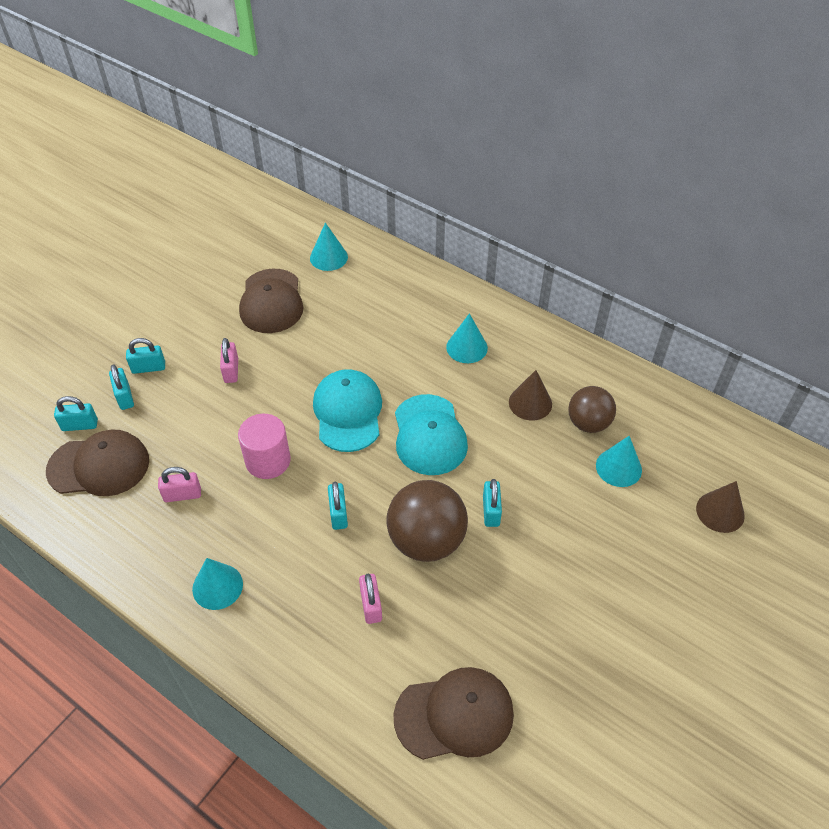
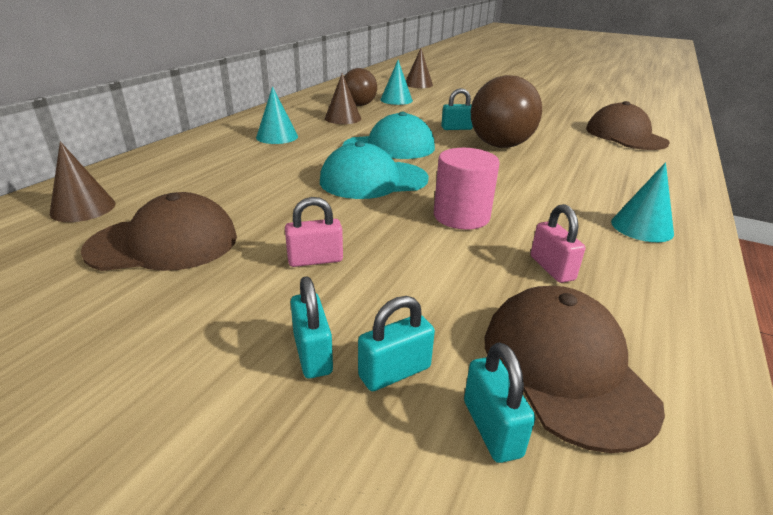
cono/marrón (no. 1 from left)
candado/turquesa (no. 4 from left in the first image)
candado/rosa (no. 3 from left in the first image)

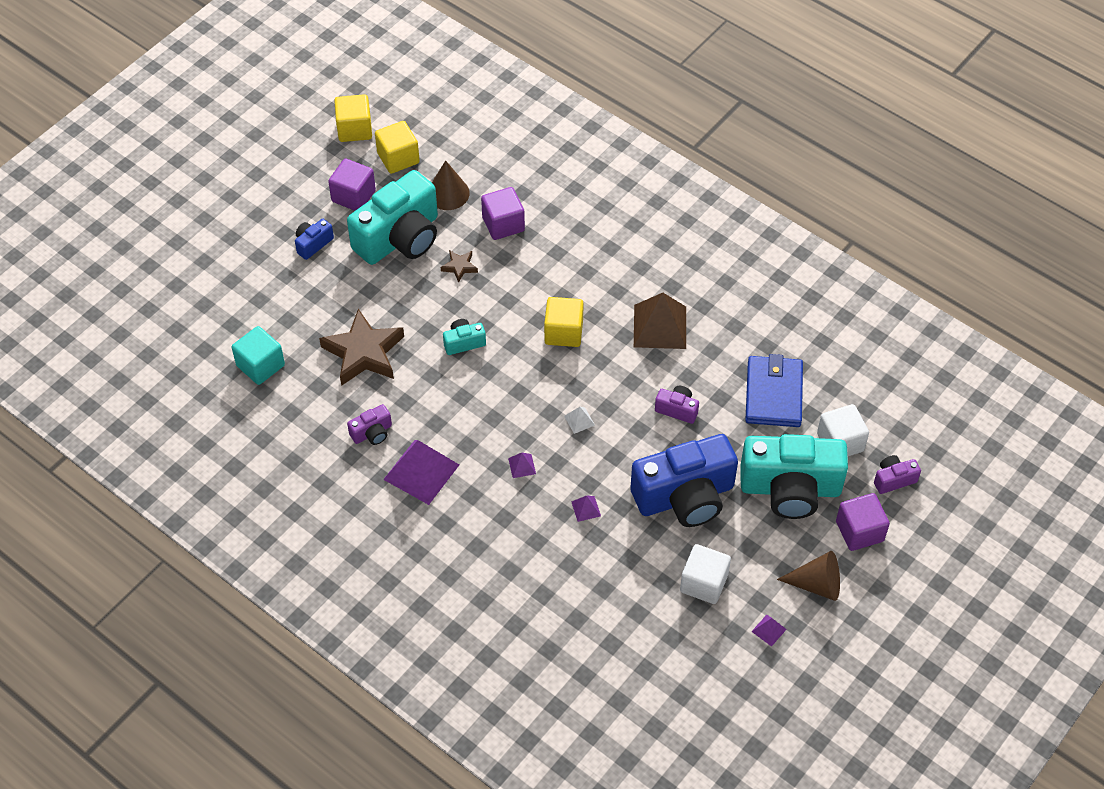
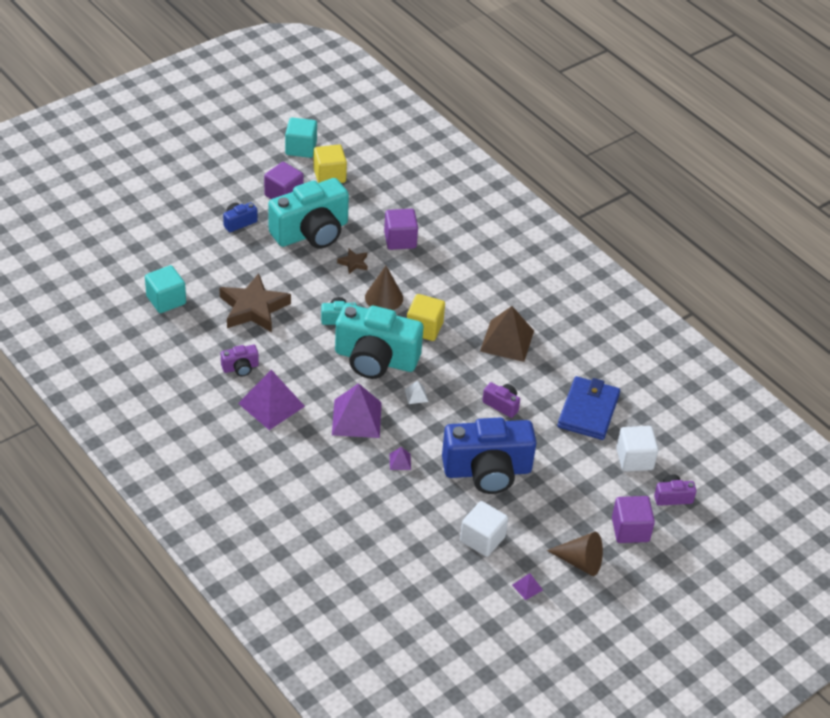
cubo/turquesa (no. 2 from left)
cono/marrón (no. 1 from left)
cámara/turquesa (no. 3 from left)
pirámide/morado (no. 2 from left)

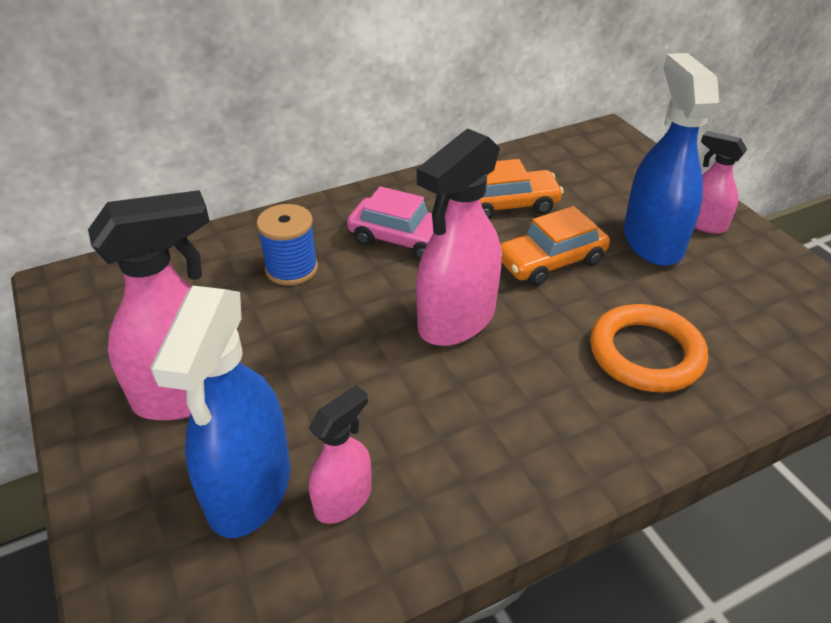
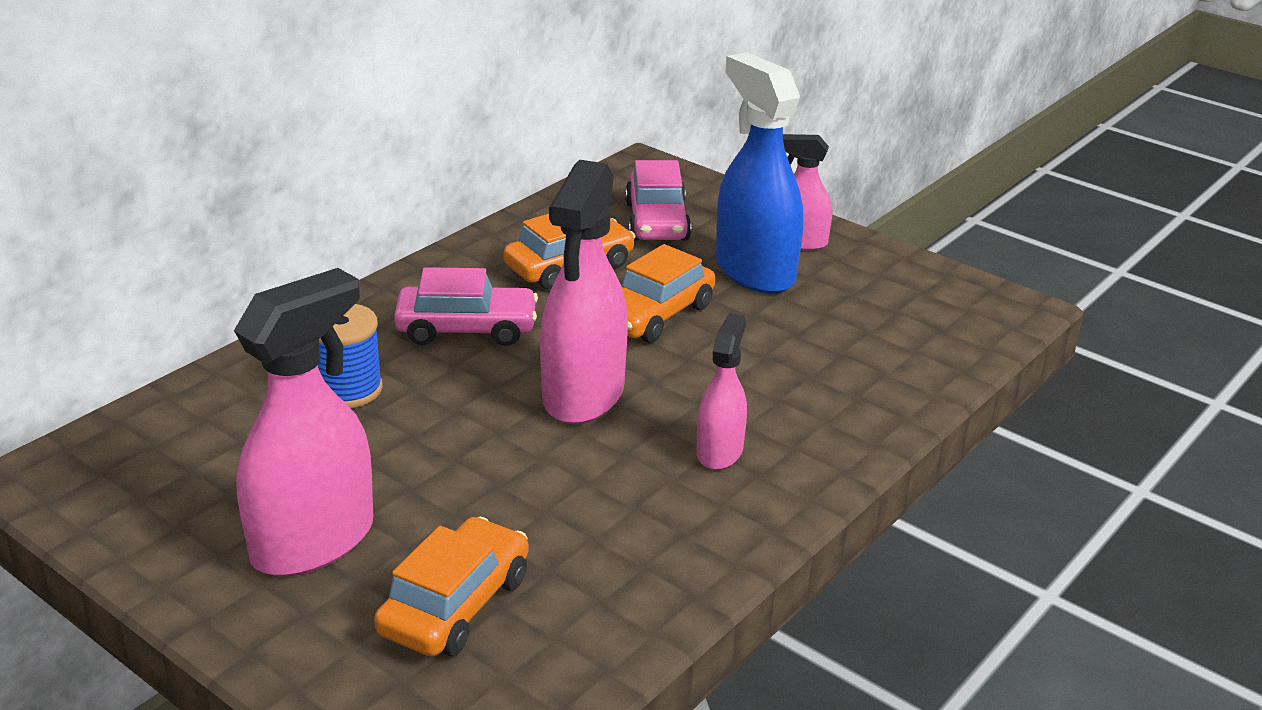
coche/naranja (no. 1 from left)
anillo/naranja
pulverizador/rosa (no. 3 from left)
coche/rosa (no. 2 from left)

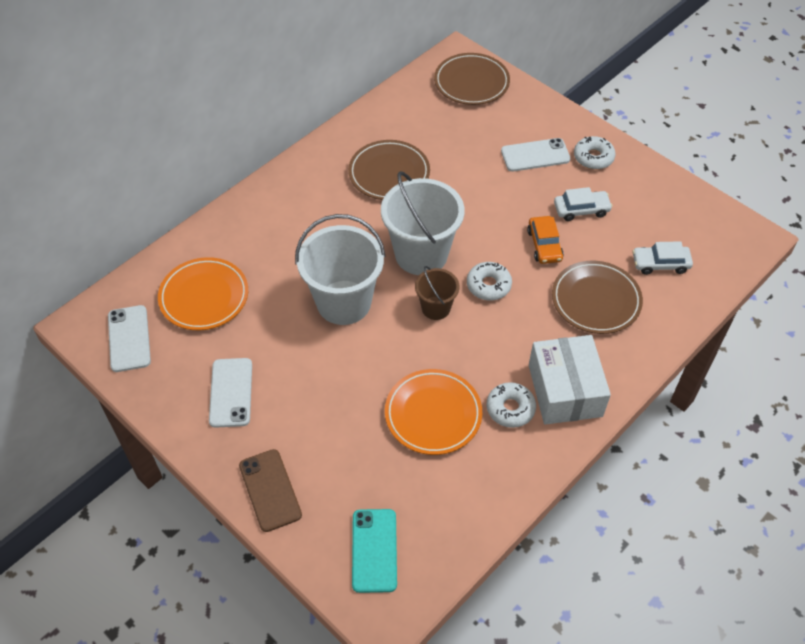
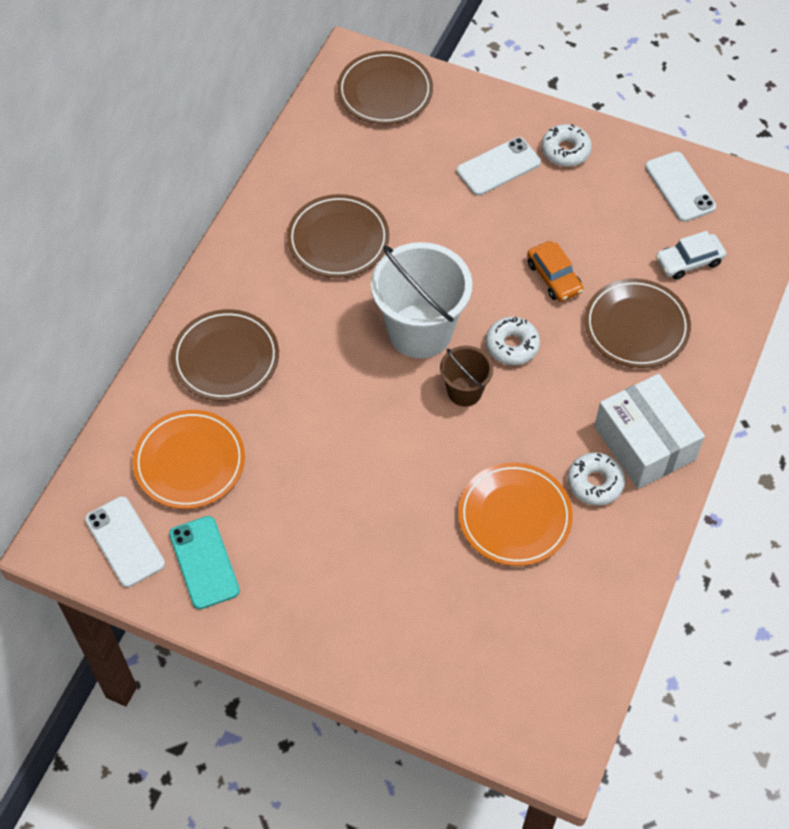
coche/blanco (no. 1 from left in the first image)
balde/blanco (no. 1 from left in the first image)
móvil/blanco (no. 3 from left)
móvil/marrón
móvil/turquesa
plato/marrón (no. 1 from left)

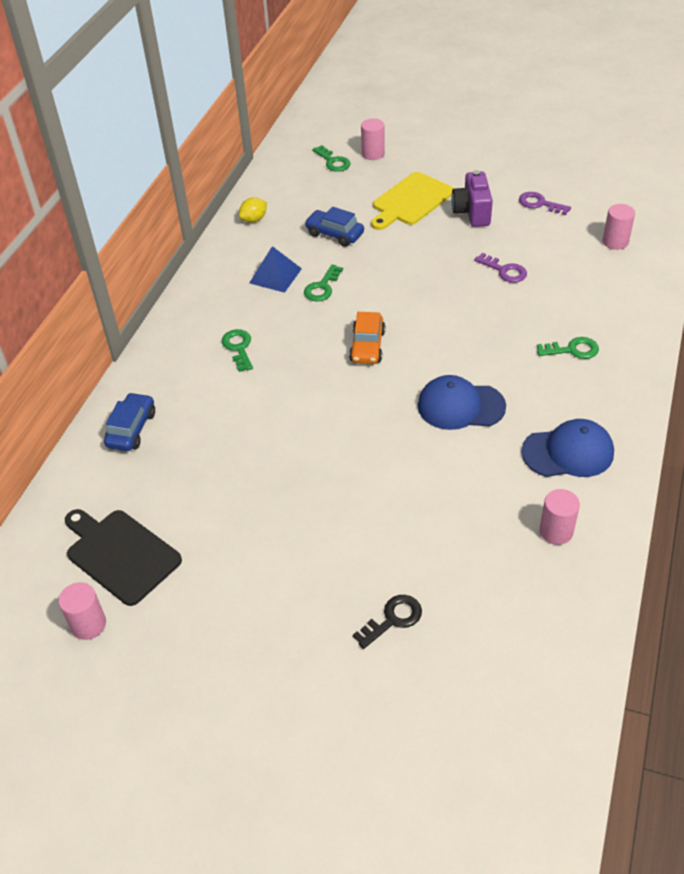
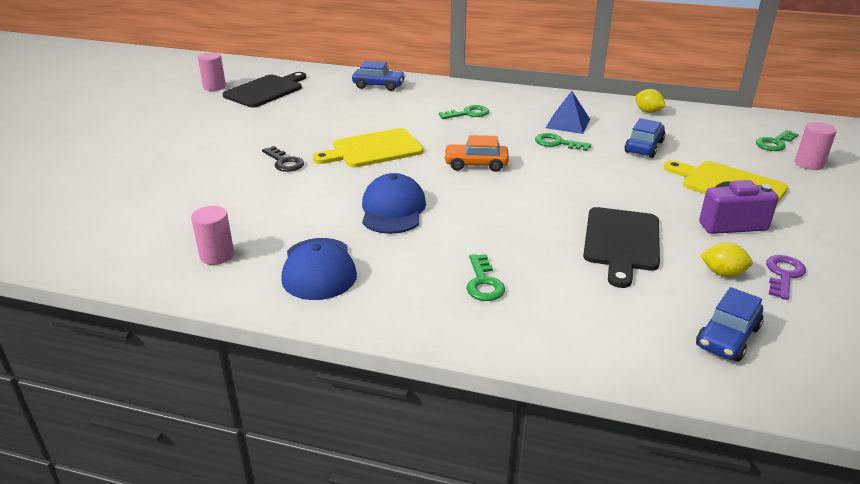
coche/azul (no. 3 from left)
tabla de cortar/negro (no. 2 from left)
llave/negro
tabla de cortar/amarillo (no. 1 from left)
limón/amarillo (no. 2 from left)

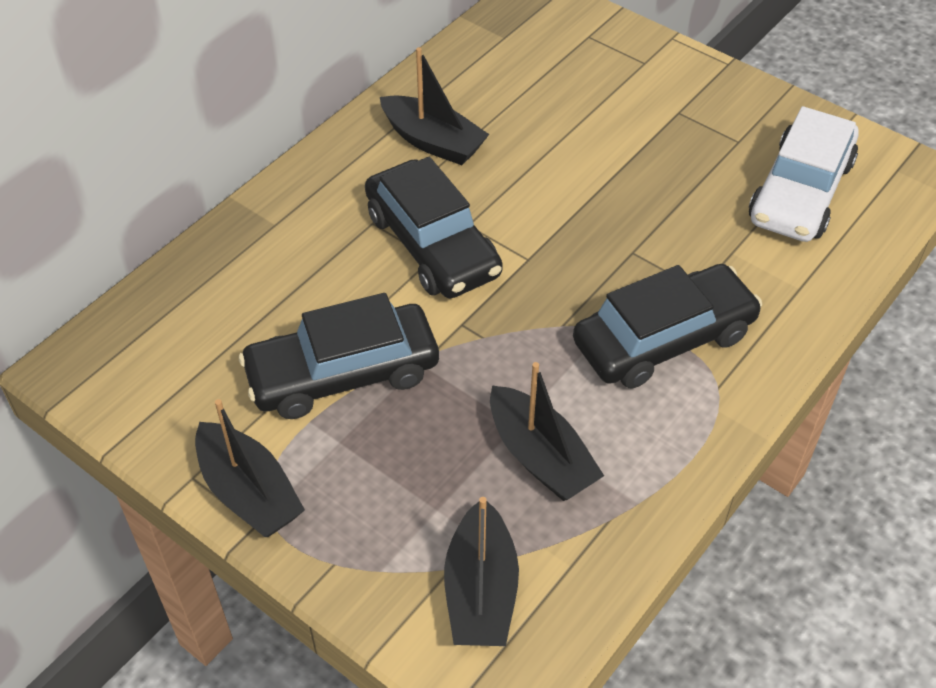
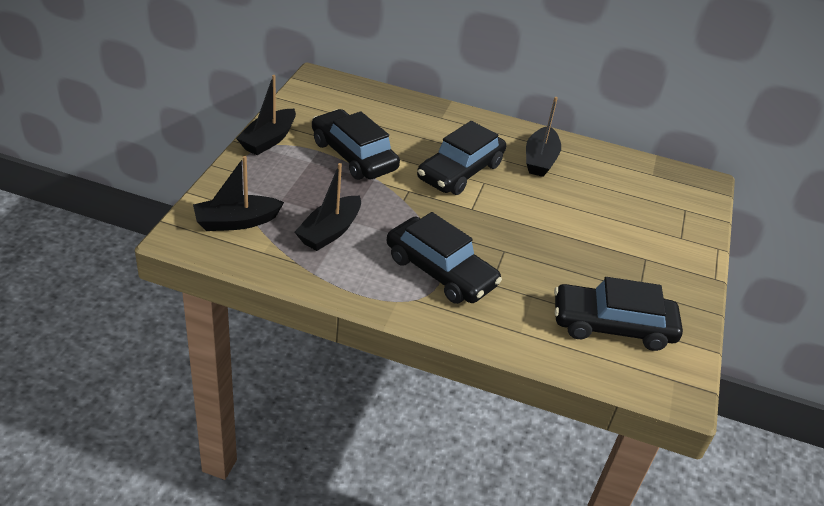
coche/negro (no. 4 from left)

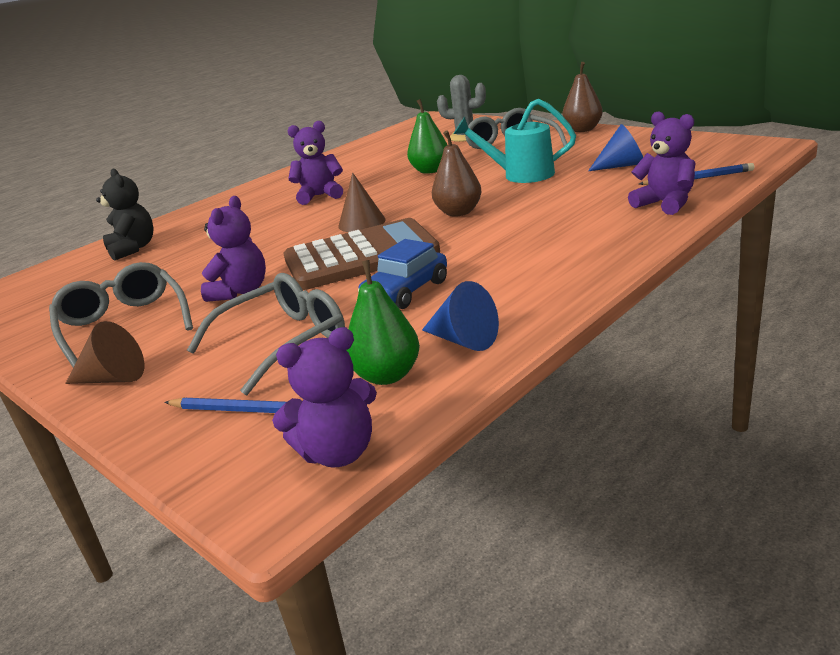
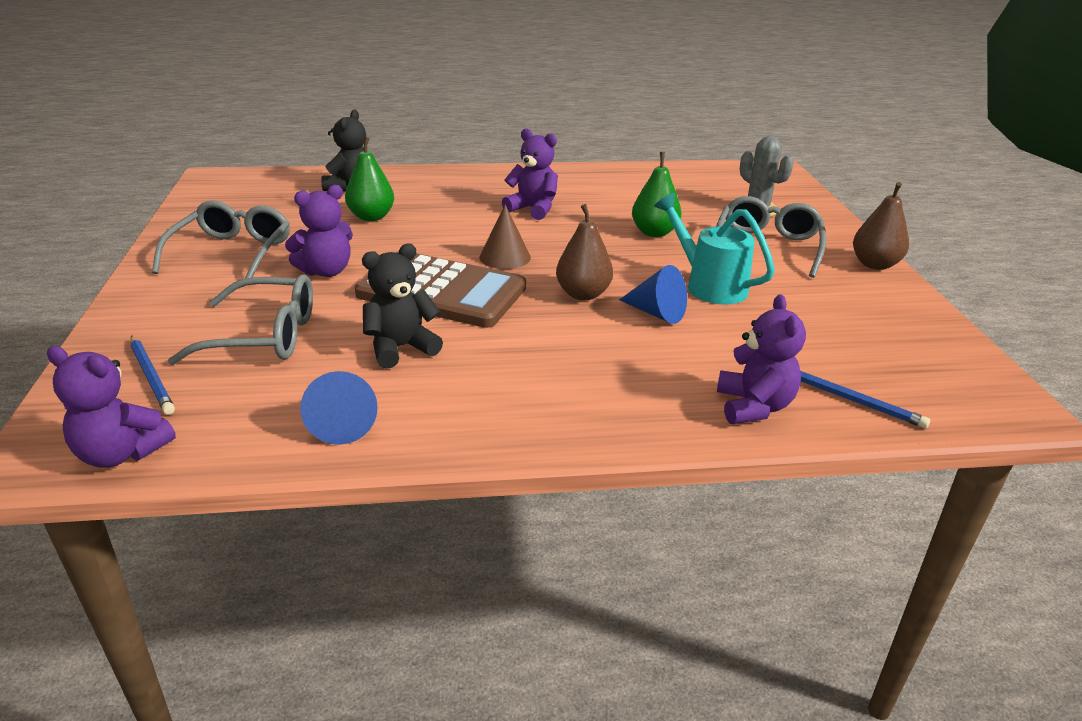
cono/azul (no. 2 from left)
osito/negro (no. 2 from left)
pera/verde (no. 1 from left)
cono/marrón (no. 1 from left in the first image)

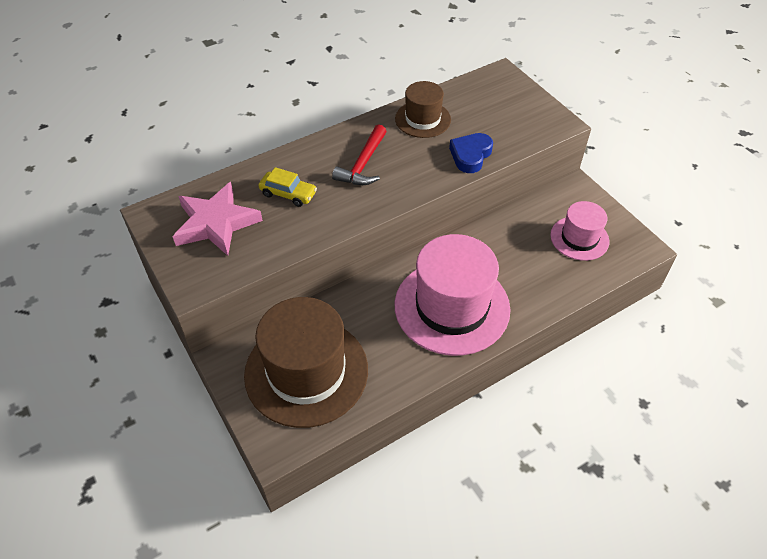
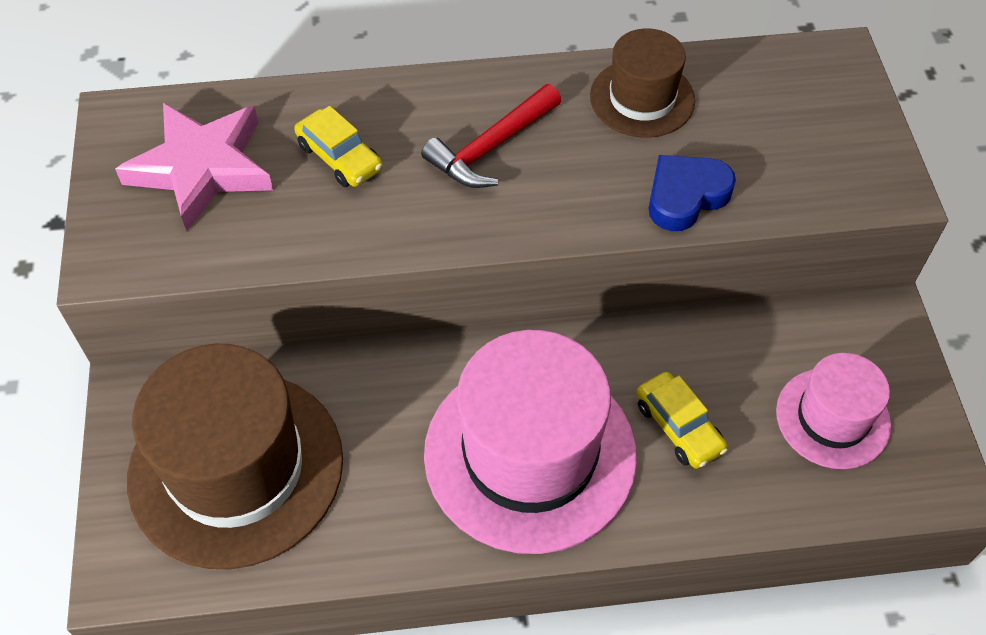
coche/amarillo (no. 2 from left)

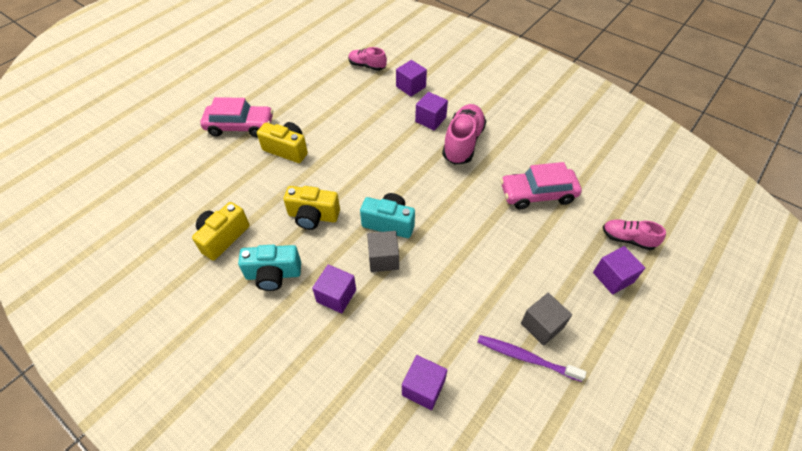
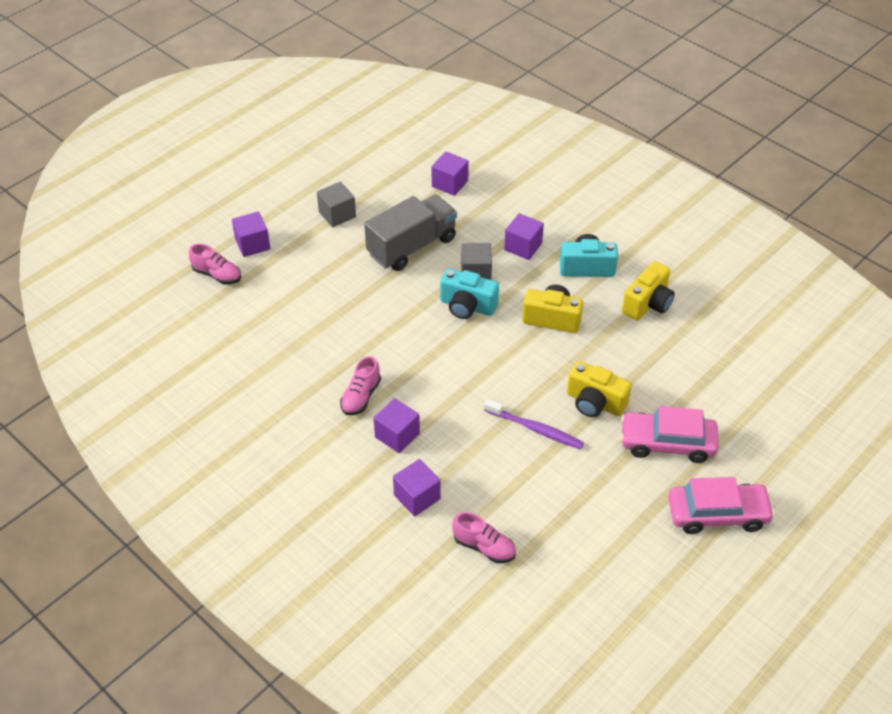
zapato/rosa (no. 2 from left)
coche/rosa (no. 2 from left)
cepillo de dientes/morado
camión/gris

